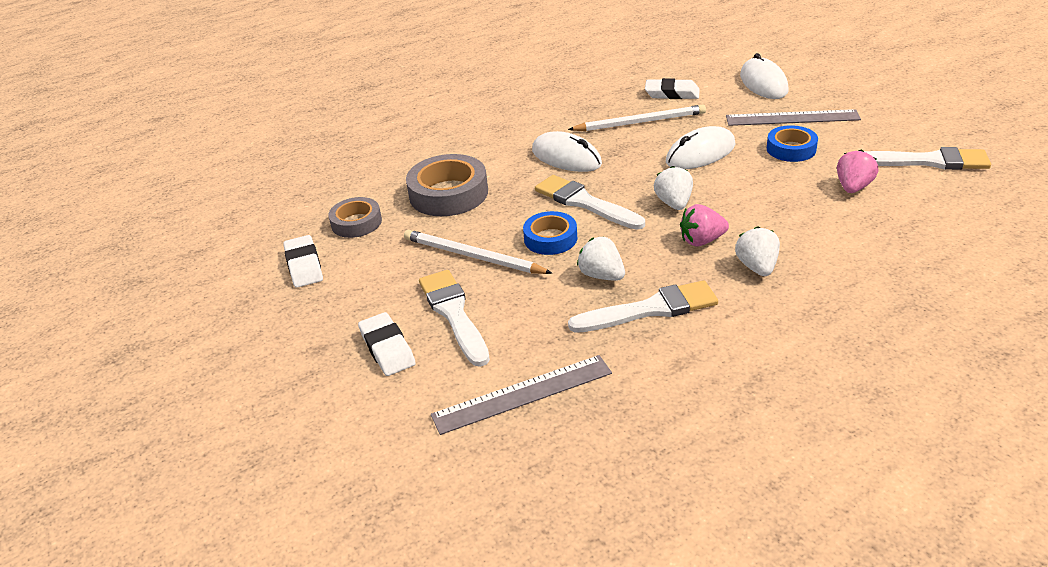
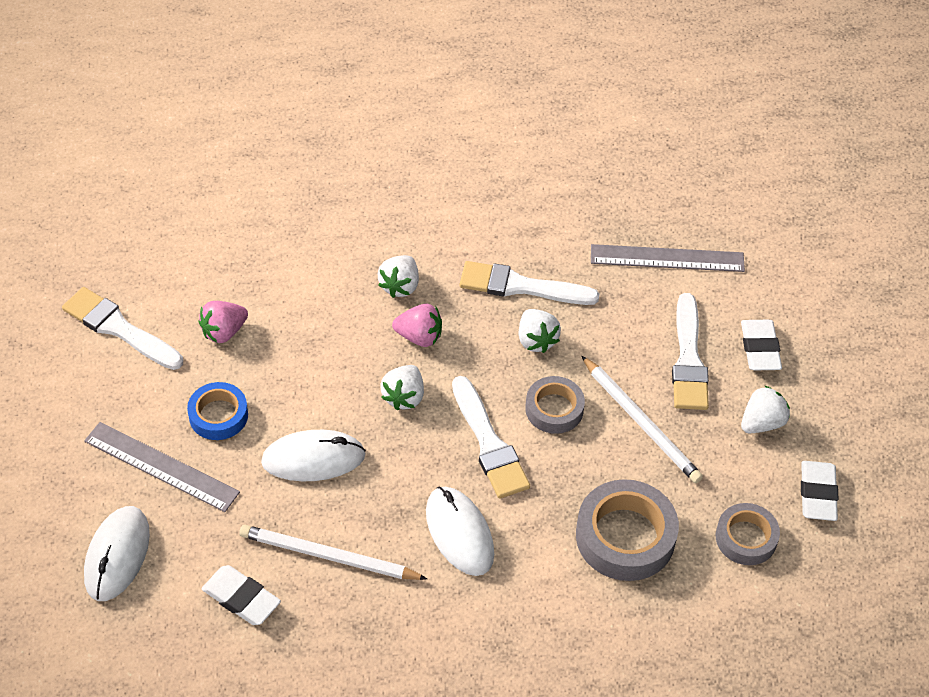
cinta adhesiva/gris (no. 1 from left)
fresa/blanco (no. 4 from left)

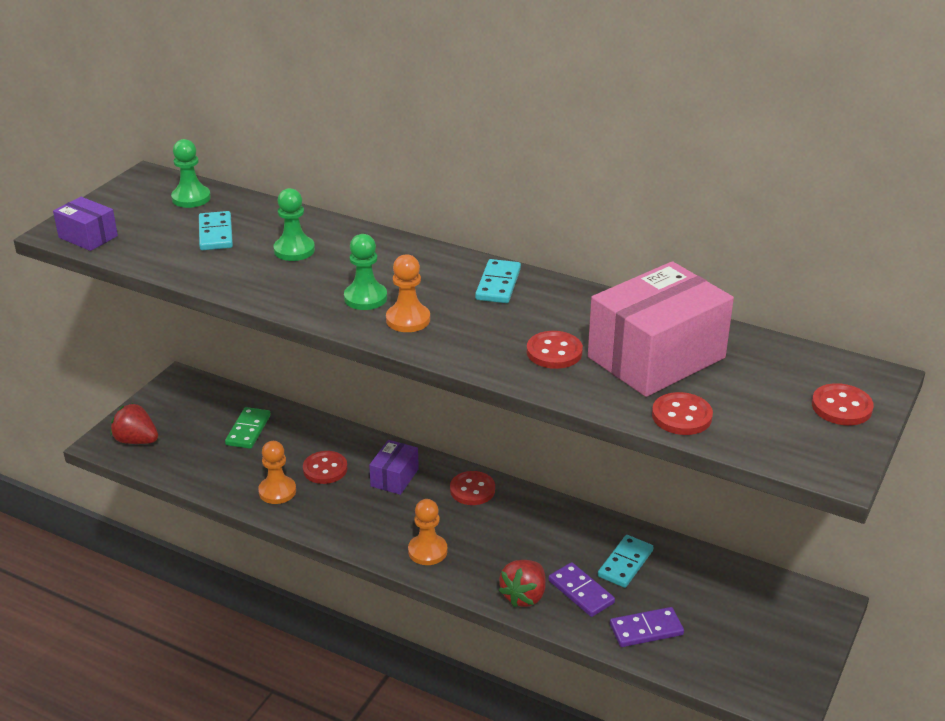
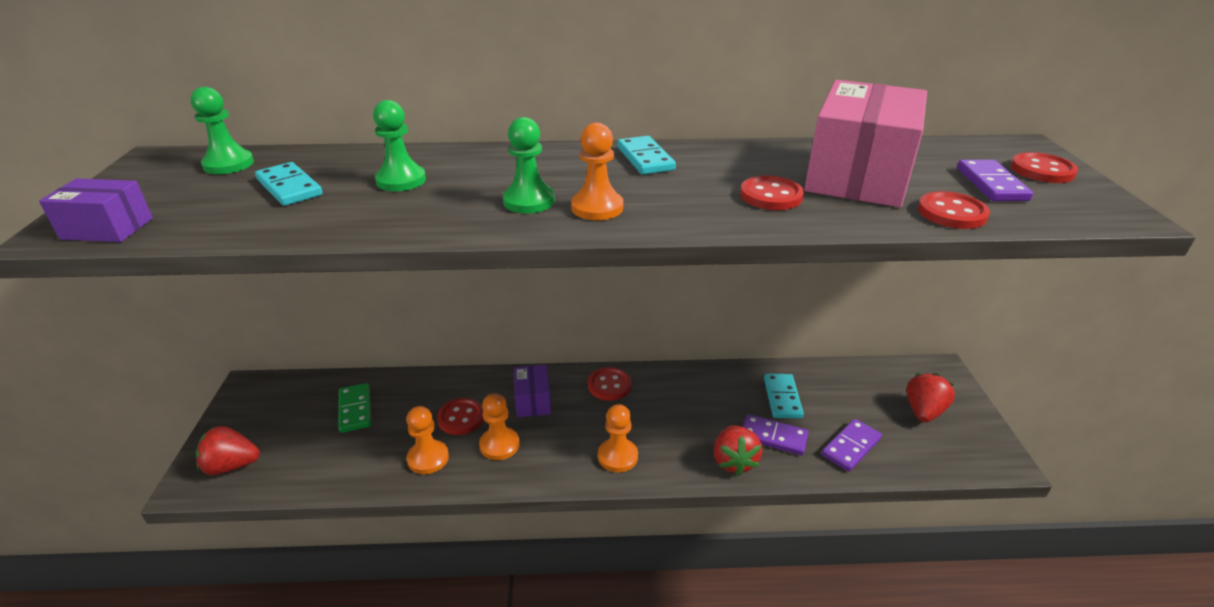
ficha de dominó/morado (no. 3 from left)
fresa/rojo (no. 3 from left)
peón/naranja (no. 2 from left)

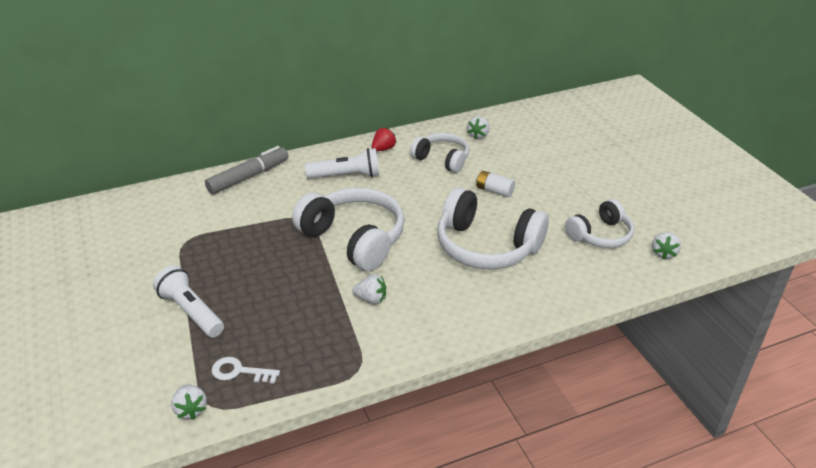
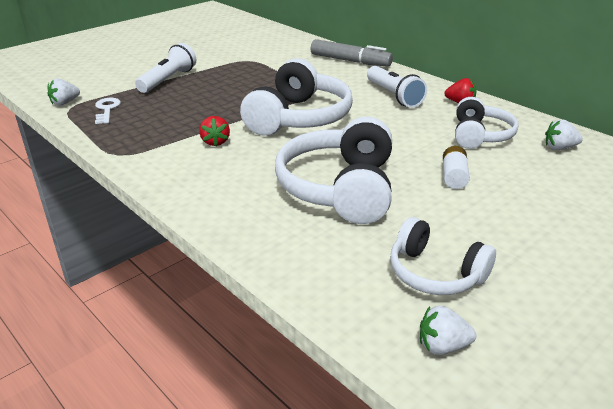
fresa/rojo (no. 1 from left)

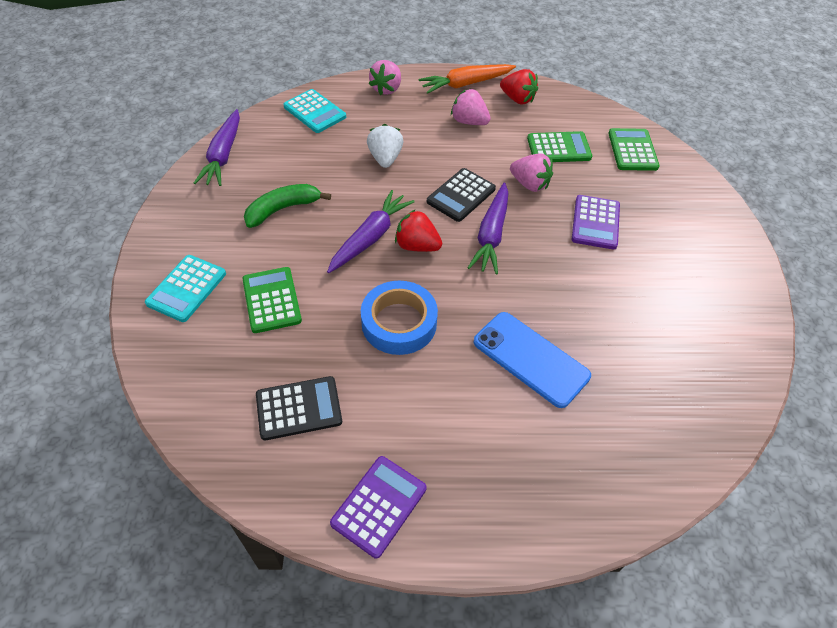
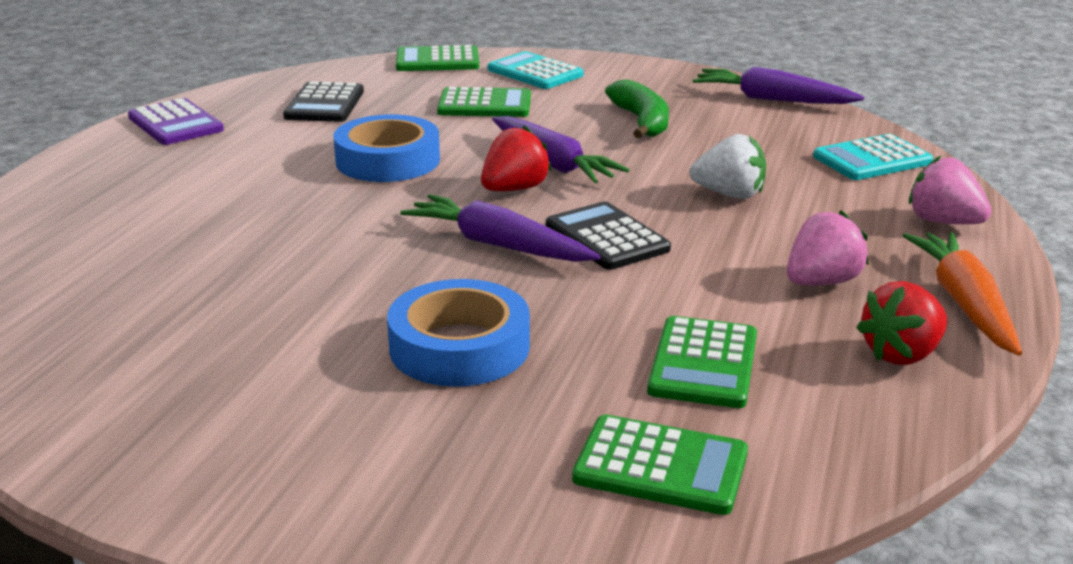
fresa/rosa (no. 3 from left in the first image)
cinta adhesiva/azul (no. 2 from left)
móvil/azul
calculadora/verde (no. 1 from left)

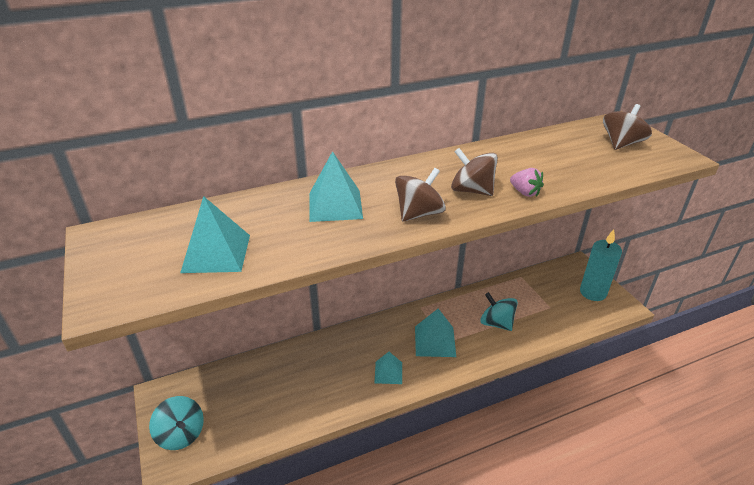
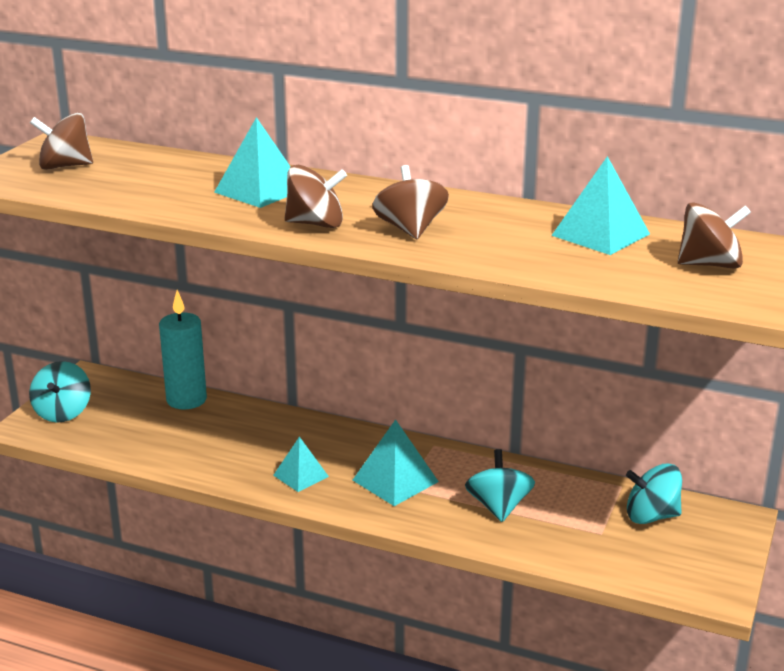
fresa/rosa
pirámide/turquesa (no. 4 from left)
vela/turquesa
peonza/marrón (no. 1 from left)
peonza/turquesa (no. 3 from left)

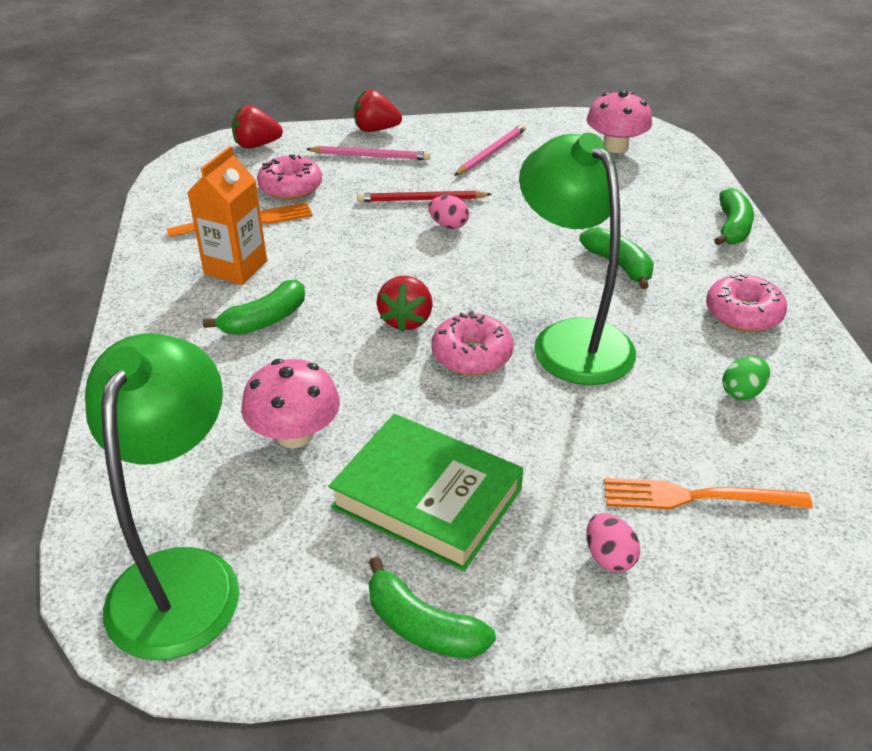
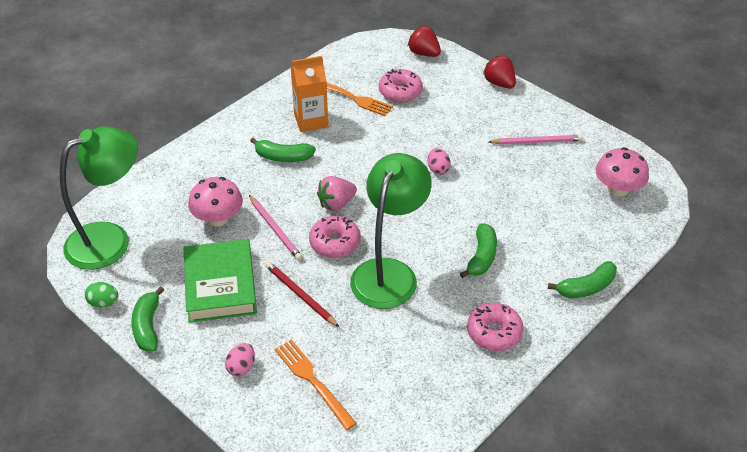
lápiz/rosa (no. 1 from left)
lápiz/rojo
fresa/rosa
huevo/verde

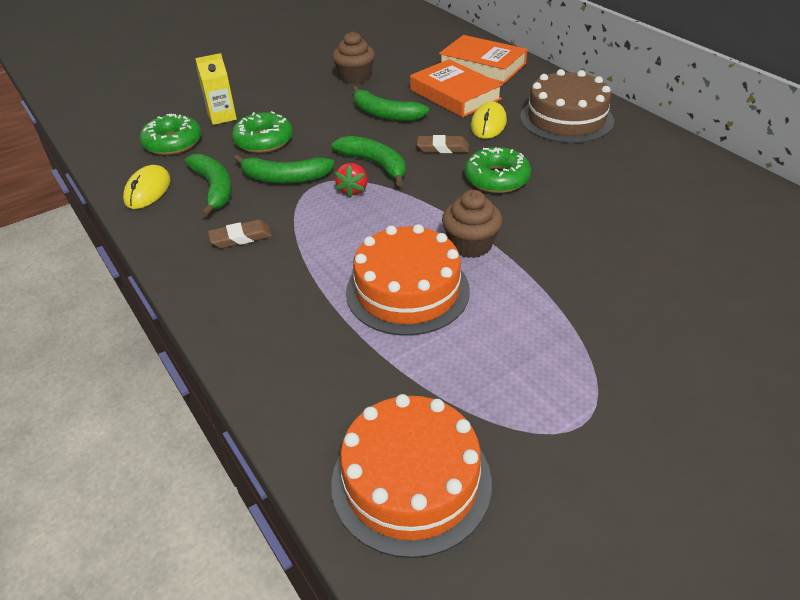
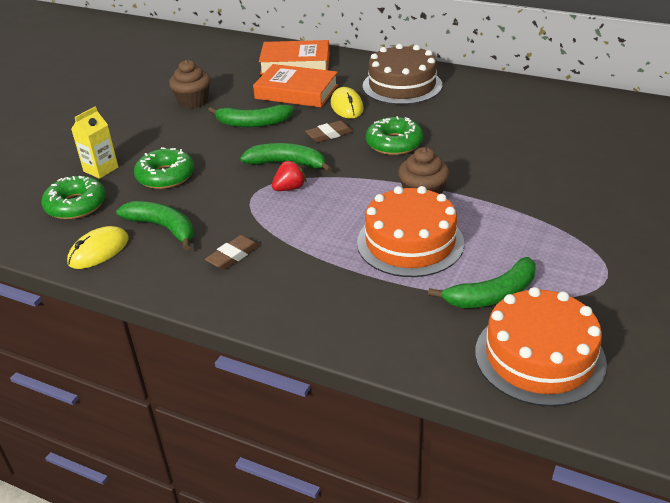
plátano/verde (no. 4 from left)
fresa/rojo
ratón/amarillo (no. 1 from left)

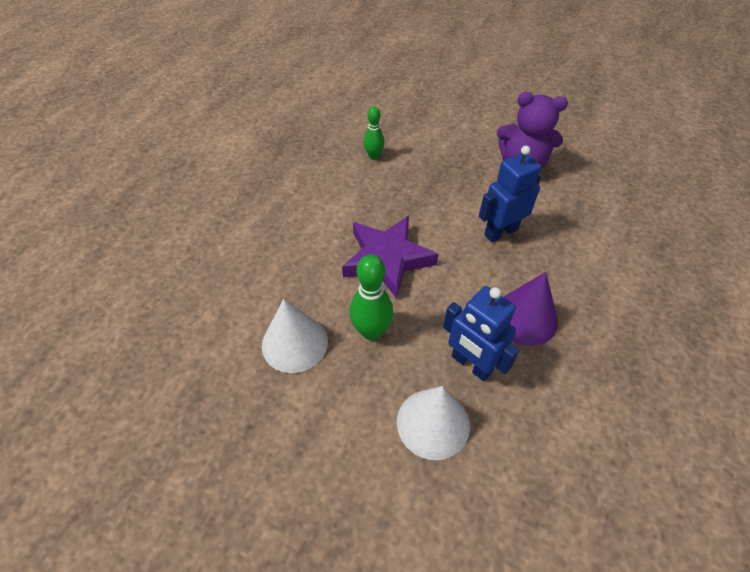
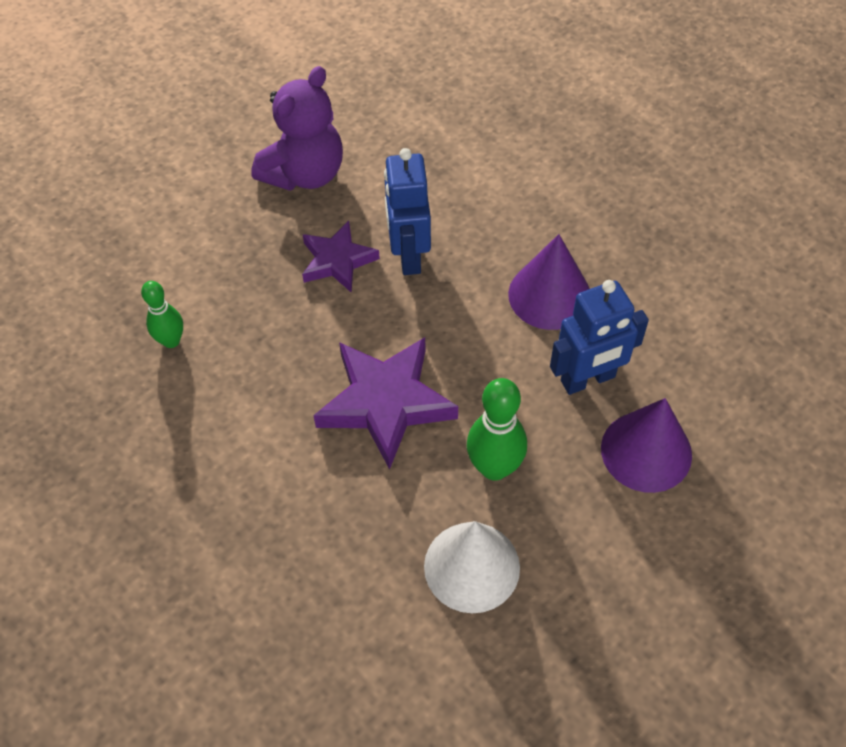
cono/morado (no. 2 from left)
estrella/morado (no. 1 from left)

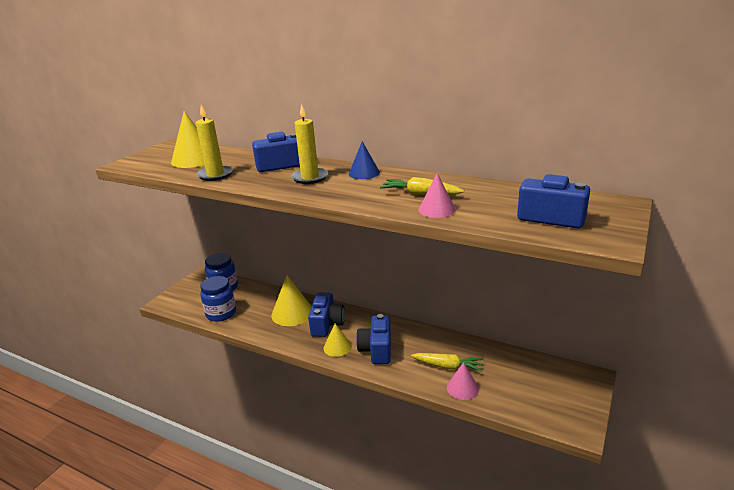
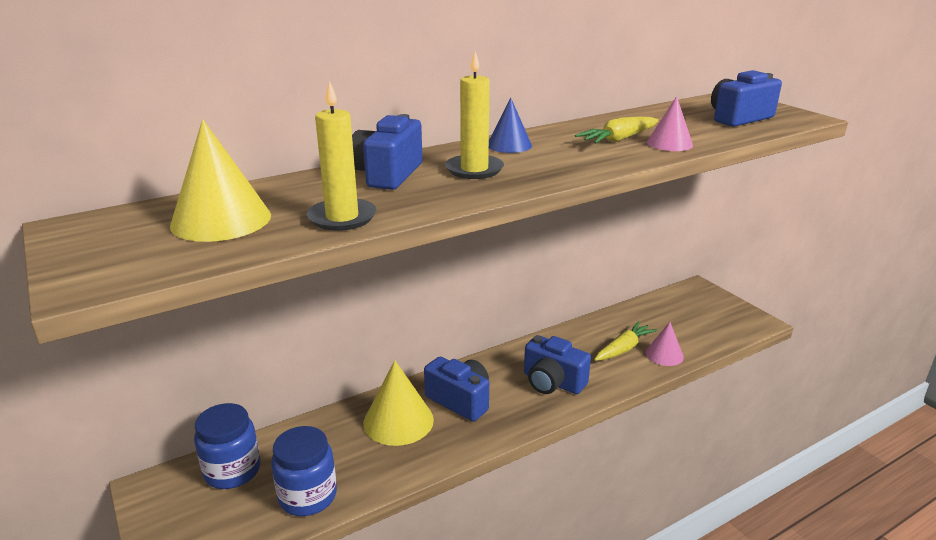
cono/amarillo (no. 3 from left in the first image)

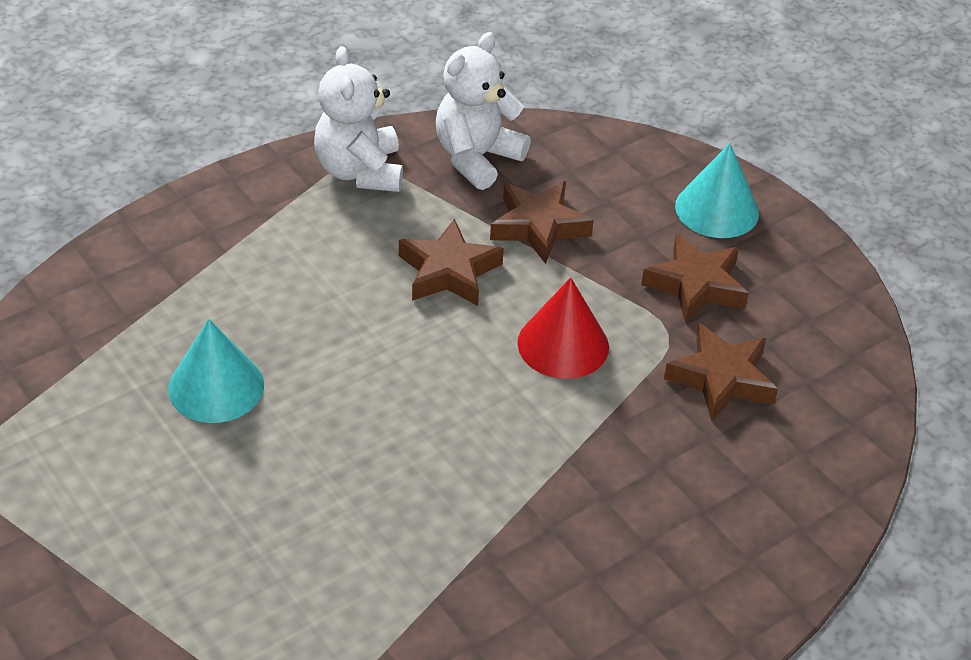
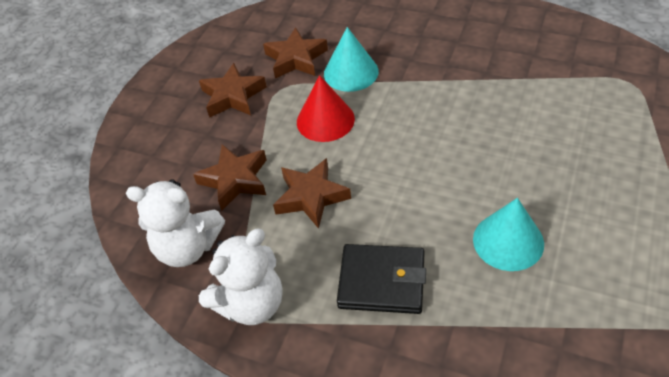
cono/turquesa (no. 1 from left)
cartera/negro

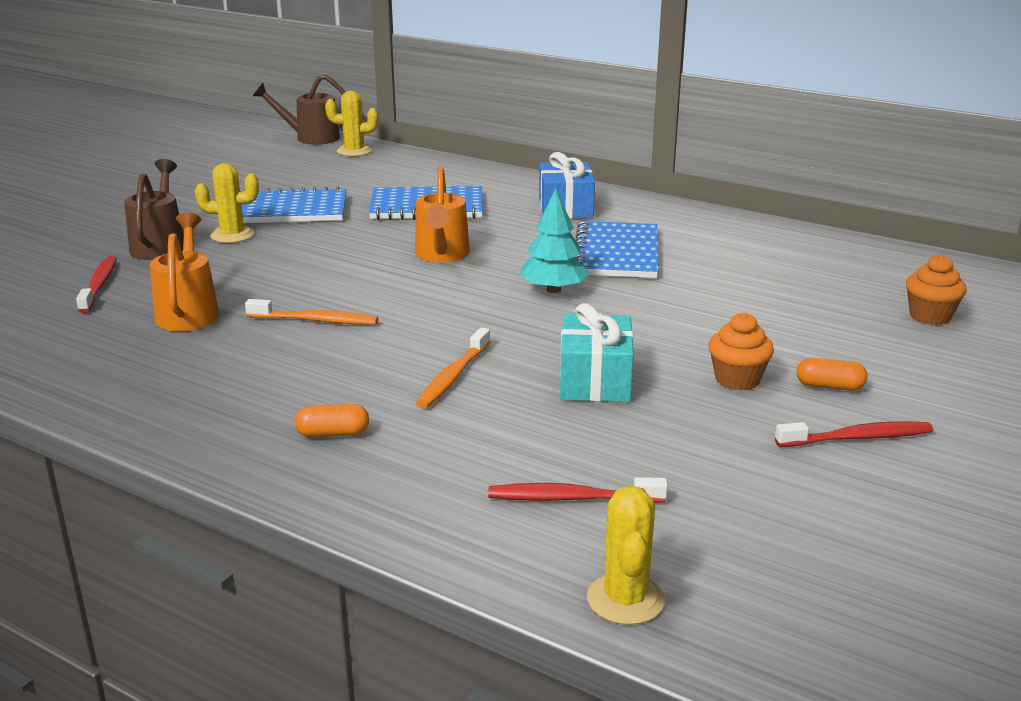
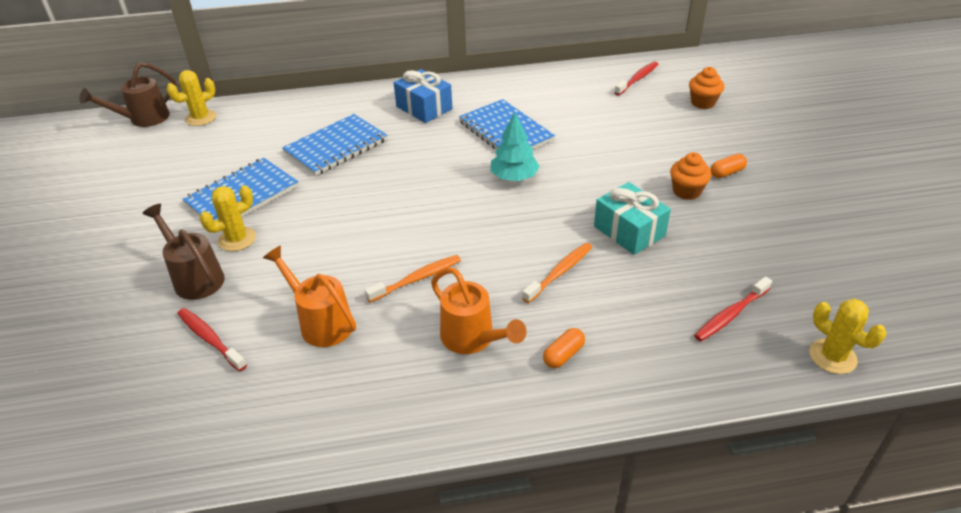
regadera/naranja (no. 2 from left)
cepillo de dientes/naranja (no. 2 from left)
cepillo de dientes/rojo (no. 2 from left)

